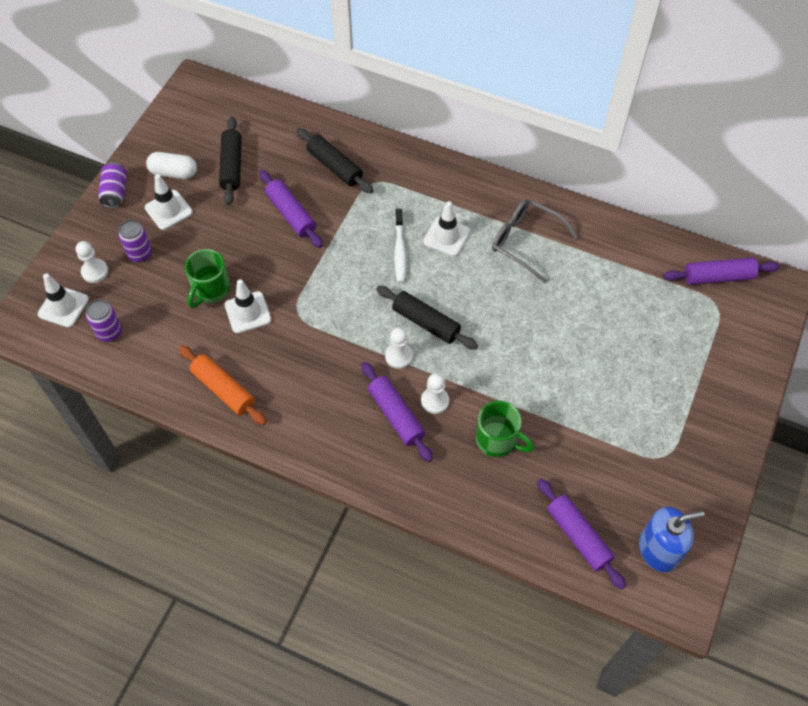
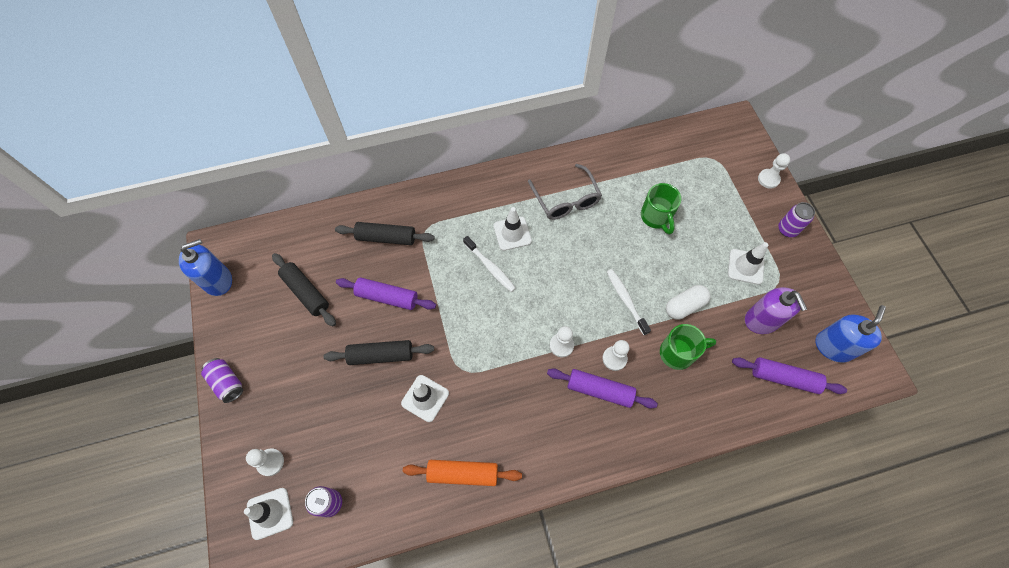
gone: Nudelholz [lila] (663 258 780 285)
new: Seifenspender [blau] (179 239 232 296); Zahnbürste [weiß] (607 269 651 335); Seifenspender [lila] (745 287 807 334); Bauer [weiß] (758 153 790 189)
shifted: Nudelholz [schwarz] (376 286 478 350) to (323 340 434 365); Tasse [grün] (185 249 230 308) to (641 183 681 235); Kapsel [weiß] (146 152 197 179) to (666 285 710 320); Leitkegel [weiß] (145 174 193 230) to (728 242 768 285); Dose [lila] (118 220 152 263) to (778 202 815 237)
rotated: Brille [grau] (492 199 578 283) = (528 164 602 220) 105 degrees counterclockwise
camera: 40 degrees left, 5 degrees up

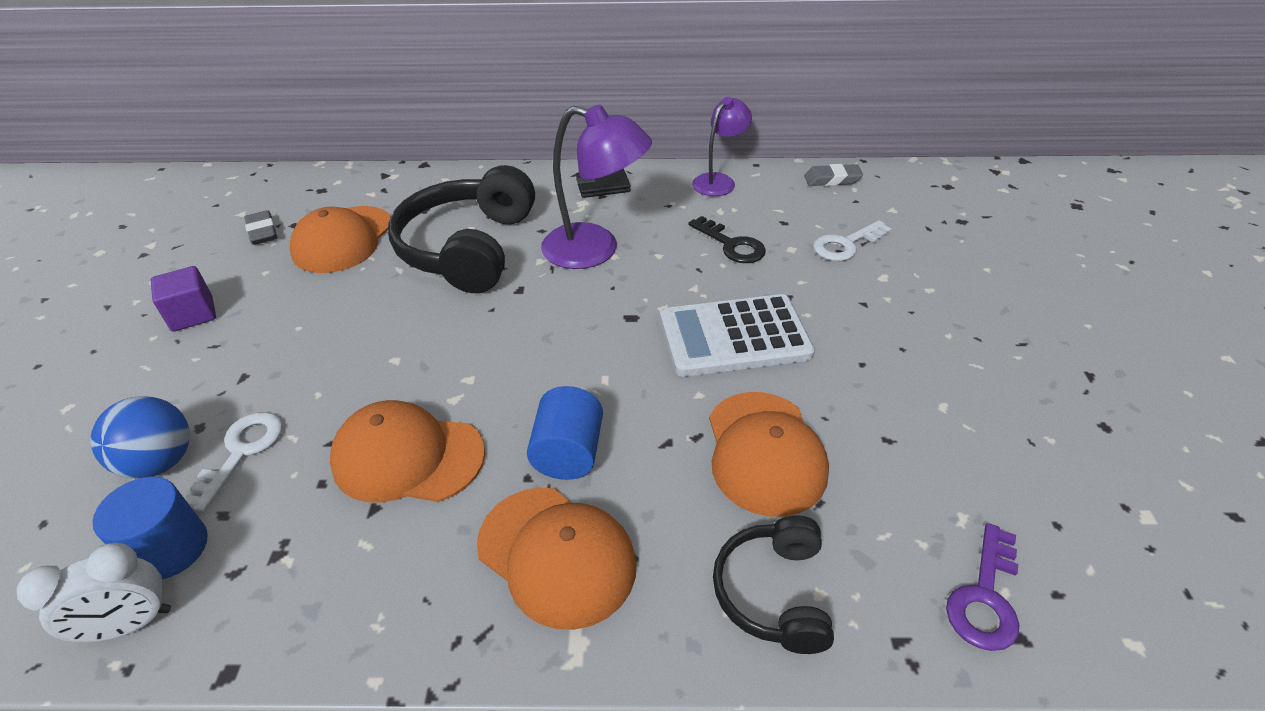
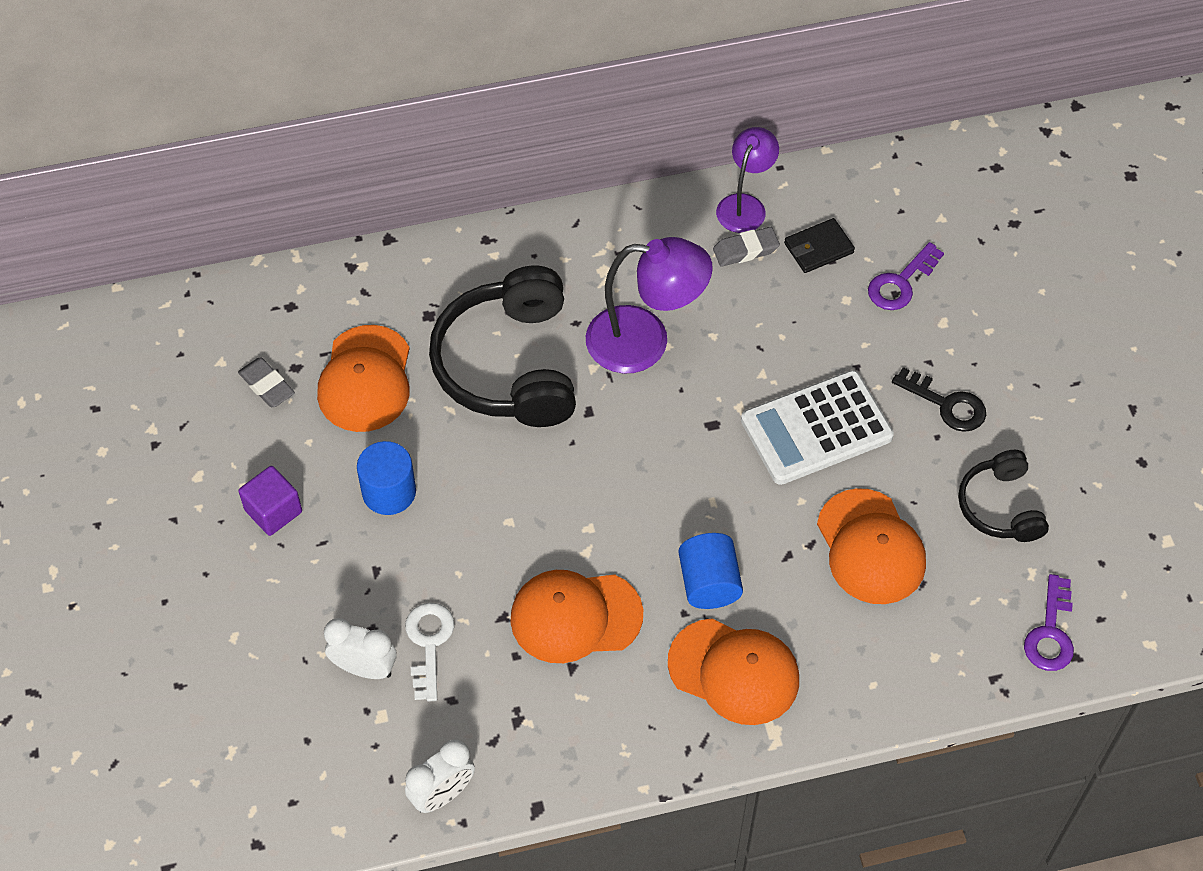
shifted: Vollzylinder [blau] (92 477 208 579) to (357 441 416 515); Radiergummi [grau] (804 164 863 186) to (713 227 780 267); Geldbörse [schwarz] (576 168 631 198) to (784 218 855 273); Schlüssel [schwarz] (689 216 766 263) to (892 367 986 432); Kopfhörer [schwarz] (713 515 834 654) to (958 450 1049 542)
swapped: Ball [blau] (91 396 190 479) to Wecker [weiß] (324 618 397 679)
repainted: Schlüssel [weiß] (813 220 892 261) to Schlüssel [lila] (868 242 944 310)
camera: 15 degrees left, 15 degrees up

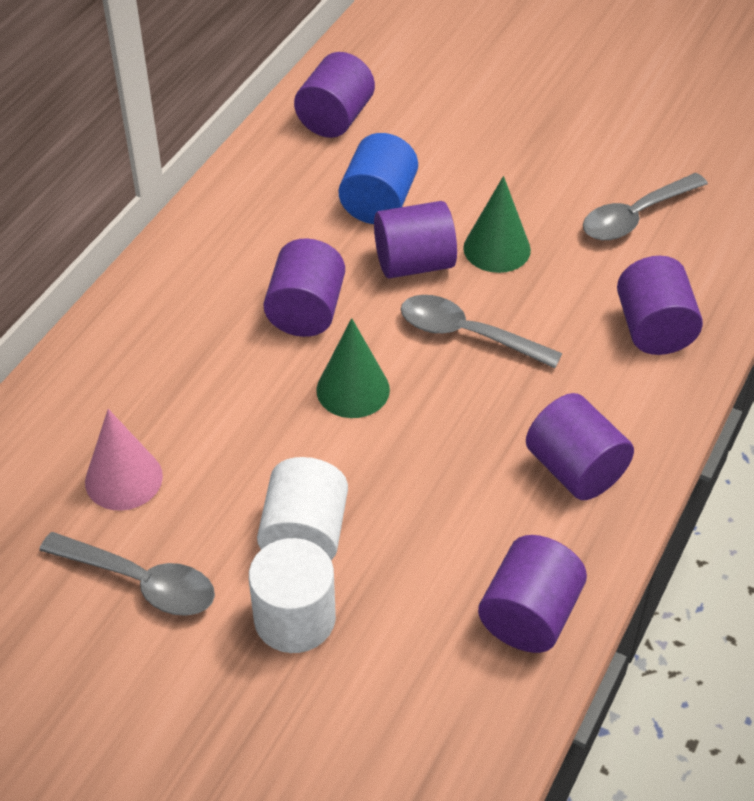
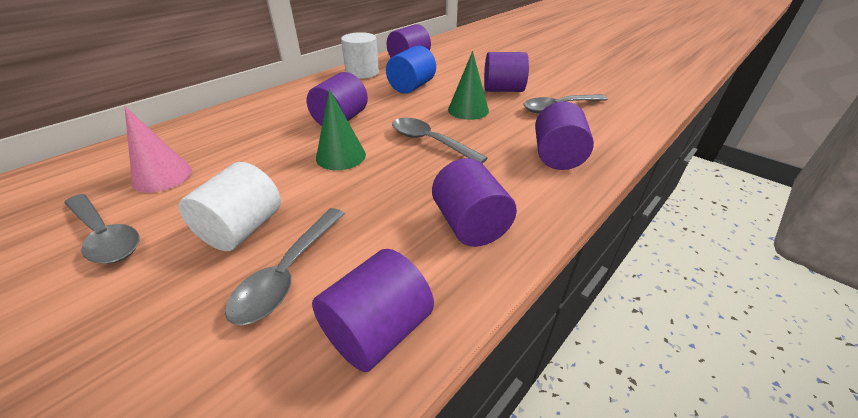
new: Löffel [grau] (225 208 345 325)
shifted: Vollzylinder [weiß] (249 538 336 653) to (341 32 379 79); Vollzylinder [lila] (374 201 457 279) to (484 52 529 92)
camera: 15 degrees right, 10 degrees down

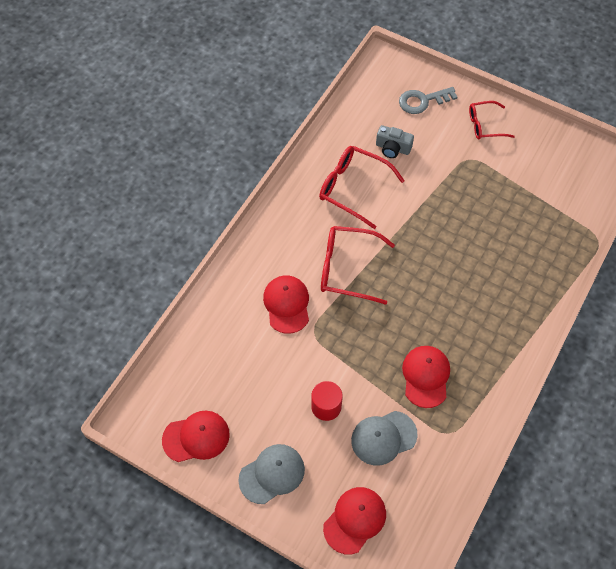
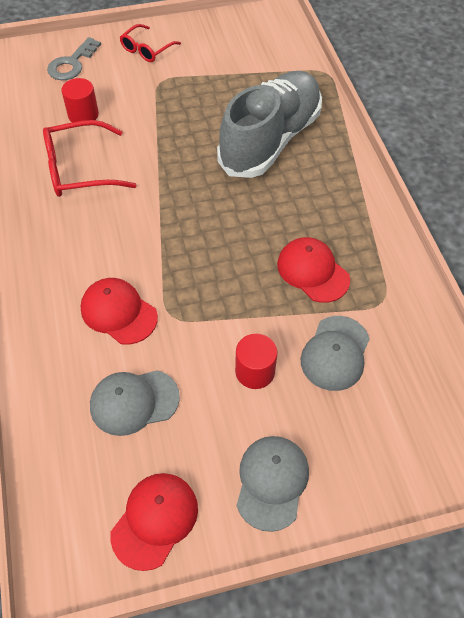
gone: Brille [rot] (321 226 395 305); Kappe [rot] (323 487 386 554)
new: Kappe [grau] (90 370 180 436); Schuh [grau] (217 71 322 178)
swapped: Kamera [grau] (376 125 414 158) to Vollzylinder [rot] (61 78 99 122)
camera: 45 degrees left, 5 degrees down

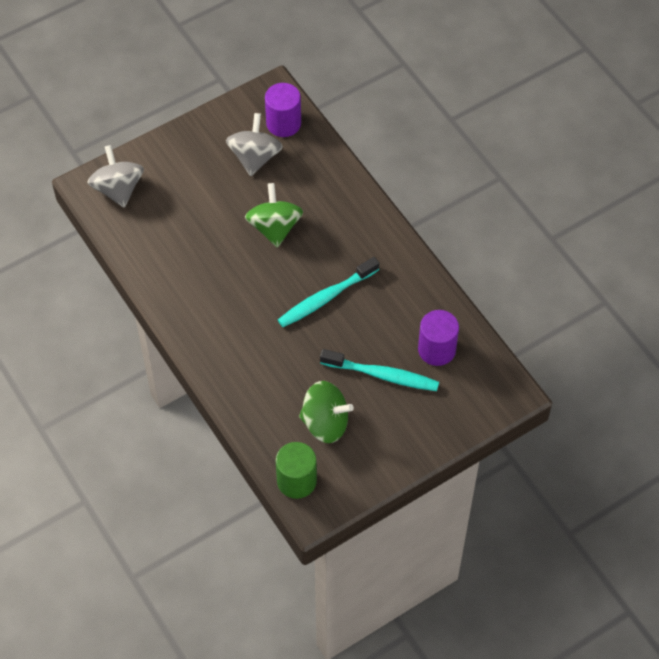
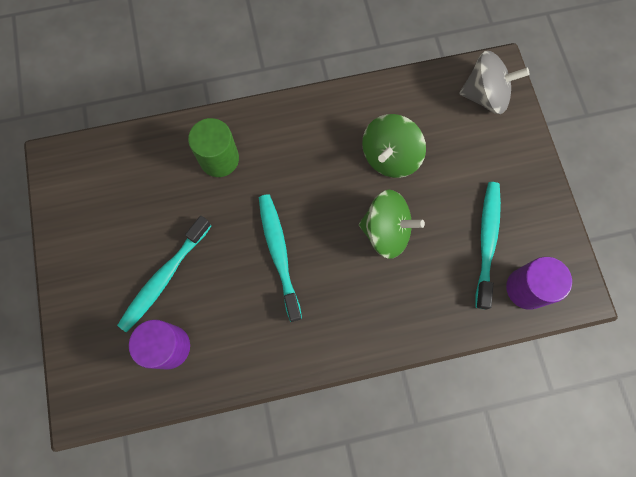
shifted: Vollzylinder [grün] (276 442 317 499) to (188 118 239 177); Kreisel [grün] (299 381 354 443) to (362 114 426 178)
swapped: Kreisel [grau] (226 113 283 176) to Zahnbürste [türkis] (476 182 501 310)
camera: 110 degrees right, 15 degrees up

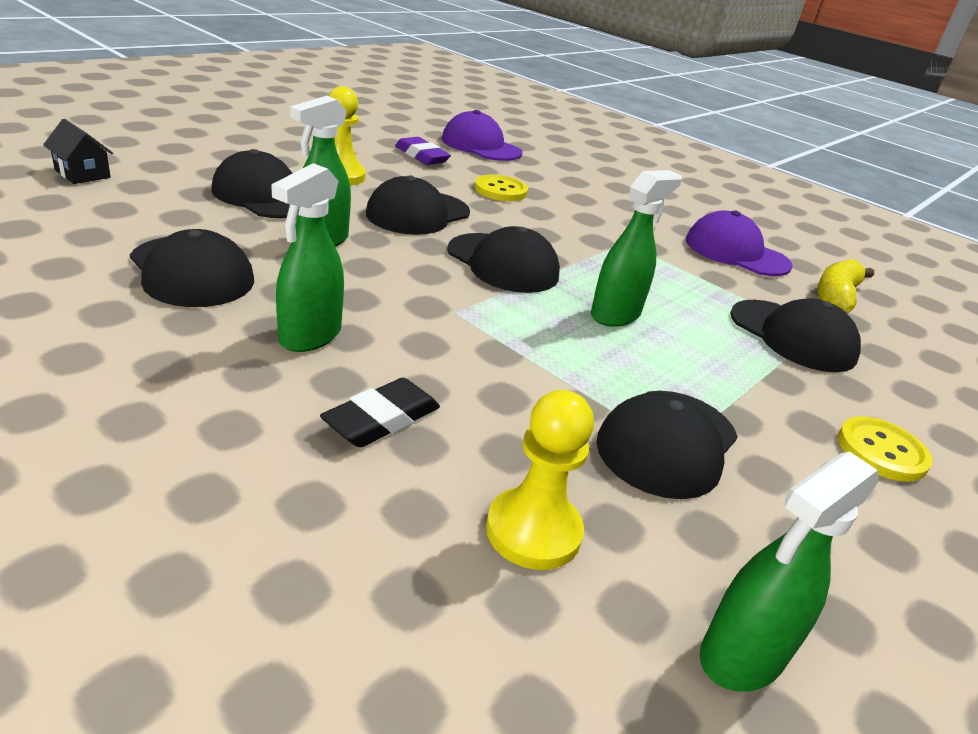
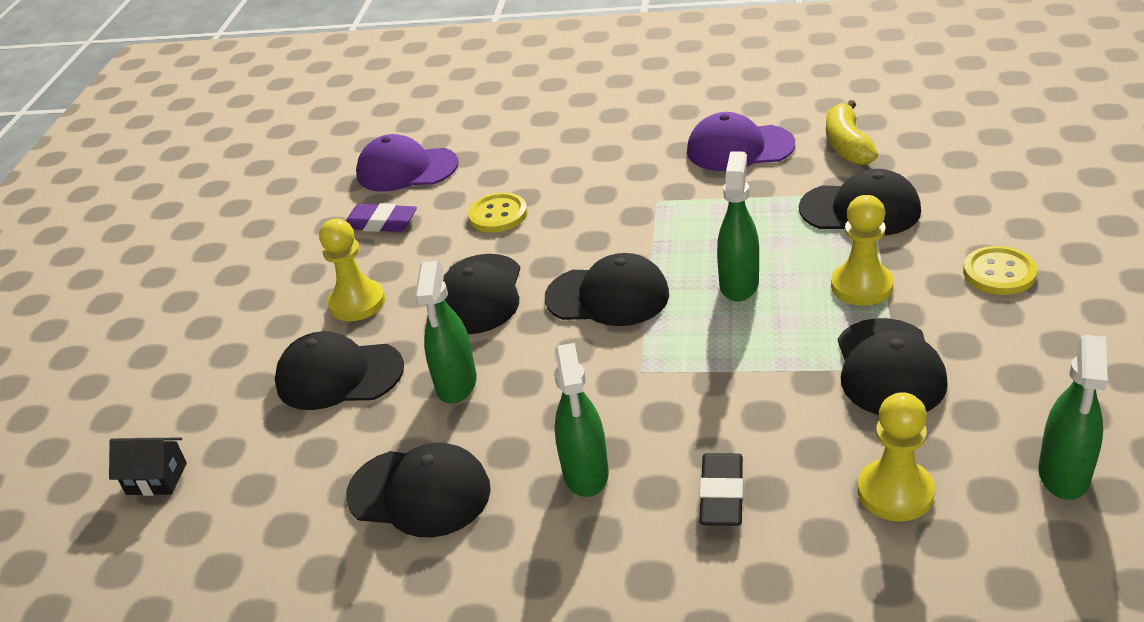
new: Bauer [gelb] (831 195 894 306)
camera: 25 degrees left, 5 degrees up

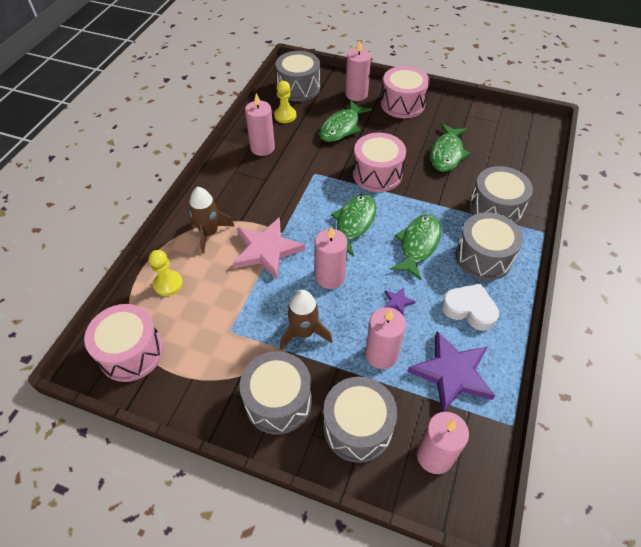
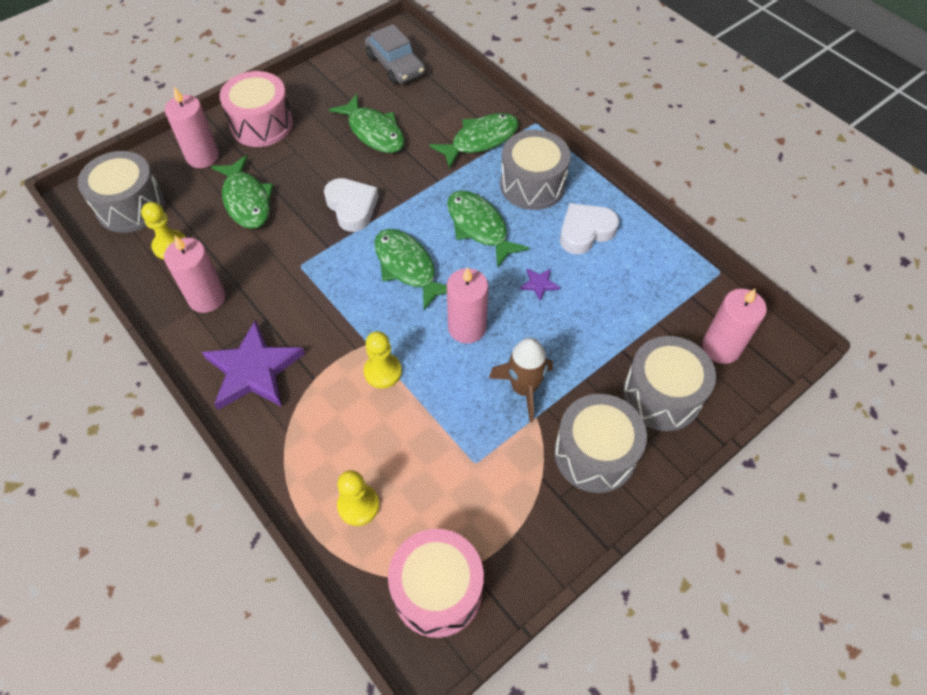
gone: Rakete [braun] (189 187 235 254); Kerze [rosa] (365 307 406 369)
new: Auto [grau] (365 24 425 84)
shifted: Stern [lila] (408 331 495 412) to (202 319 305 410)
swapped: Trommel [rosa] (353 133 406 192) to Herz [weiß] (324 178 379 232); Stern [rosa] (233 217 305 279) to Bauer [gelb] (364 331 402 389); Trommel [grau] (469 166 533 224) to Fisch [grün] (429 113 519 169)
camera: 60 degrees left, 5 degrees up

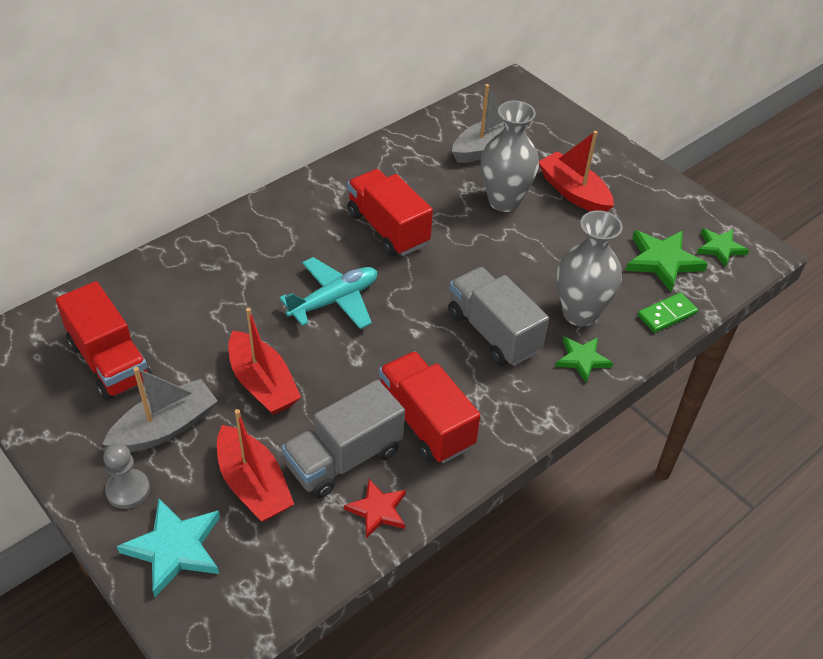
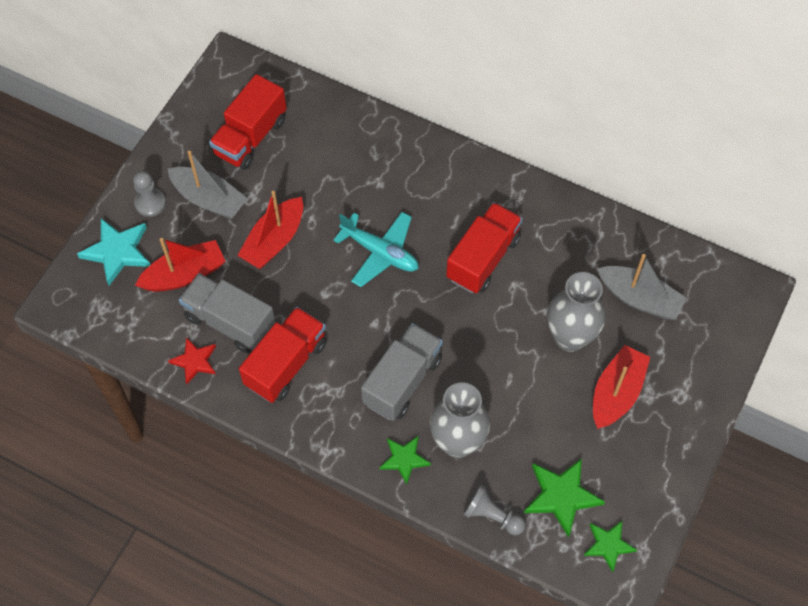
swapped: Dominostein [grün] (638 292 698 333) to Bauer [grau] (463 485 526 535)
rotated: Boot [rot] (217 409 294 522) = (135 238 226 292) 150 degrees counterclockwise
camera: 70 degrees right, 15 degrees up

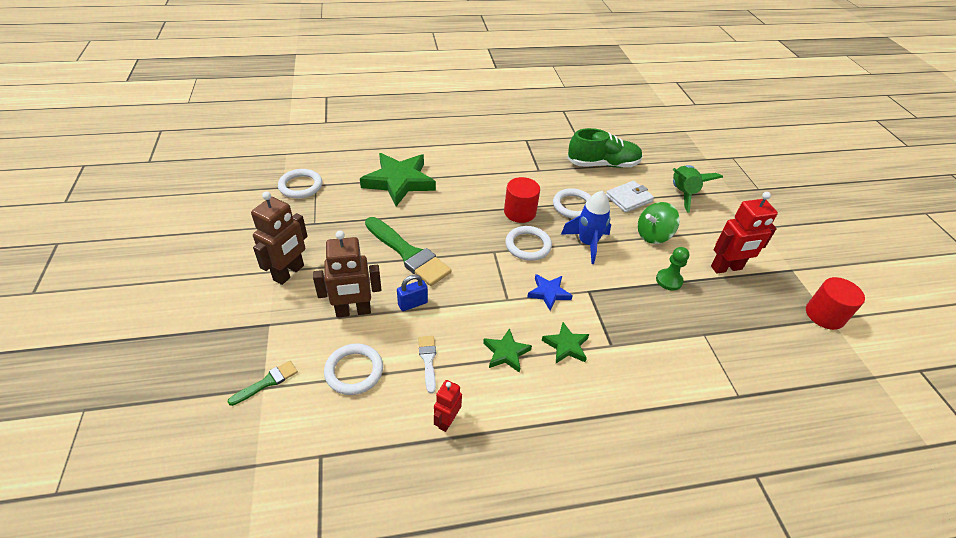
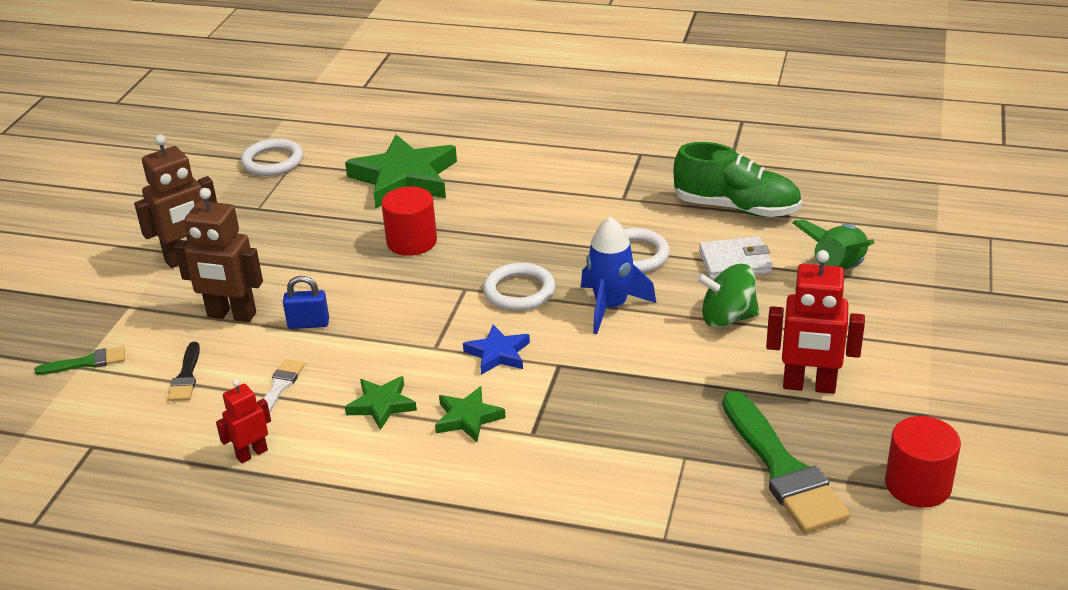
gone: Bauer [grün] (656 247 689 291)
shifted: Vollzylinder [rot] (504 177 540 223) to (381 186 437 256); Pinsel [grün] (365 217 451 286) to (722 391 850 533)
swapped: Ring [weiß] (324 344 383 395) to Pinsel [schwarz] (168 342 200 401)
camera: 30 degrees right, 10 degrees down

